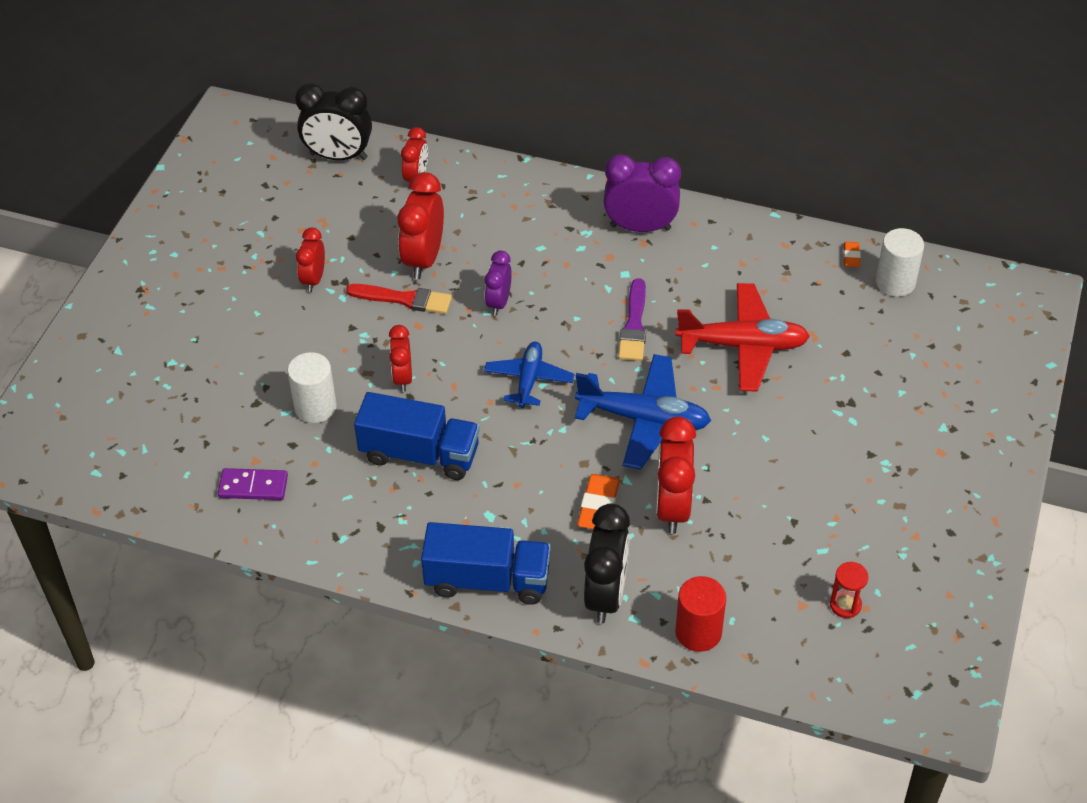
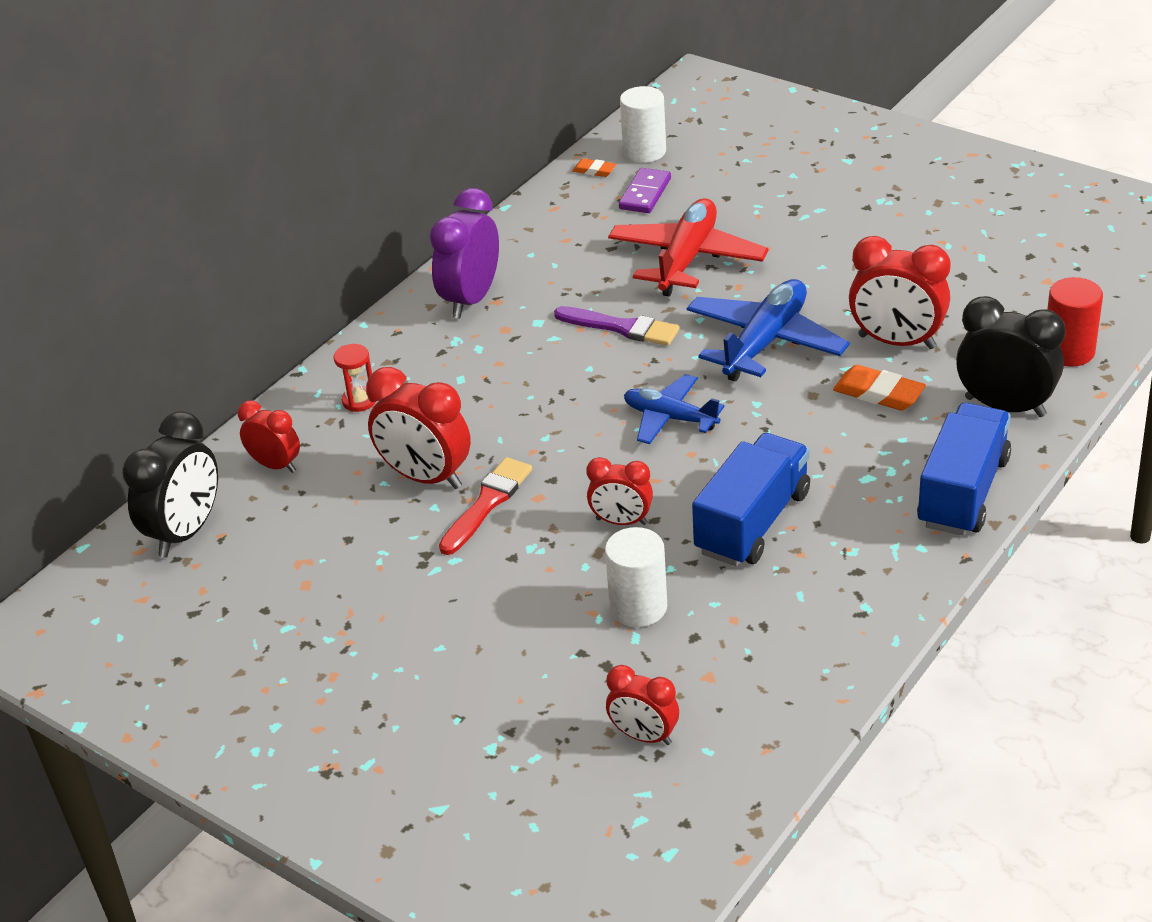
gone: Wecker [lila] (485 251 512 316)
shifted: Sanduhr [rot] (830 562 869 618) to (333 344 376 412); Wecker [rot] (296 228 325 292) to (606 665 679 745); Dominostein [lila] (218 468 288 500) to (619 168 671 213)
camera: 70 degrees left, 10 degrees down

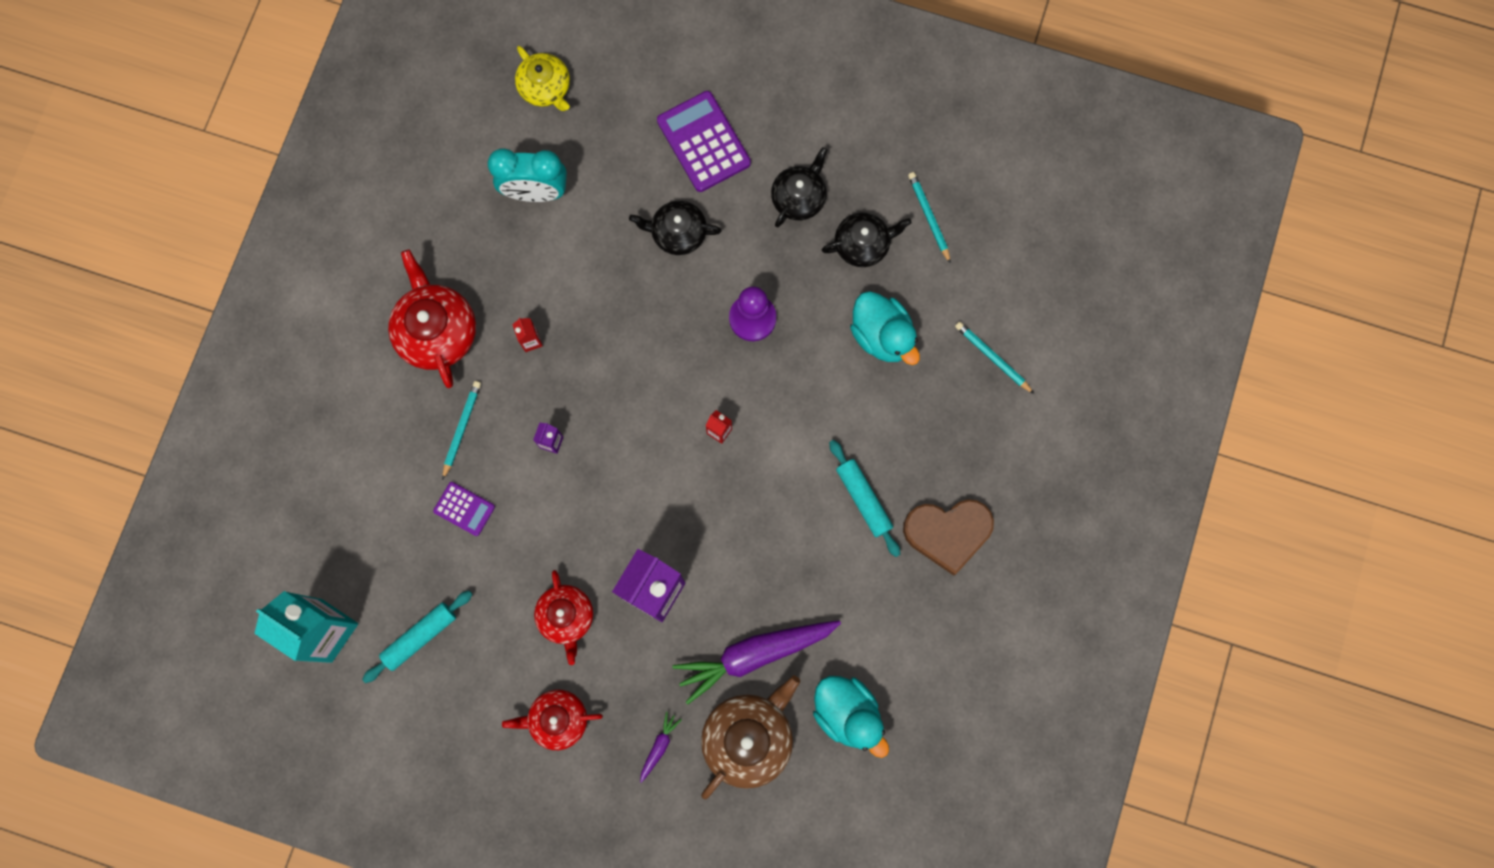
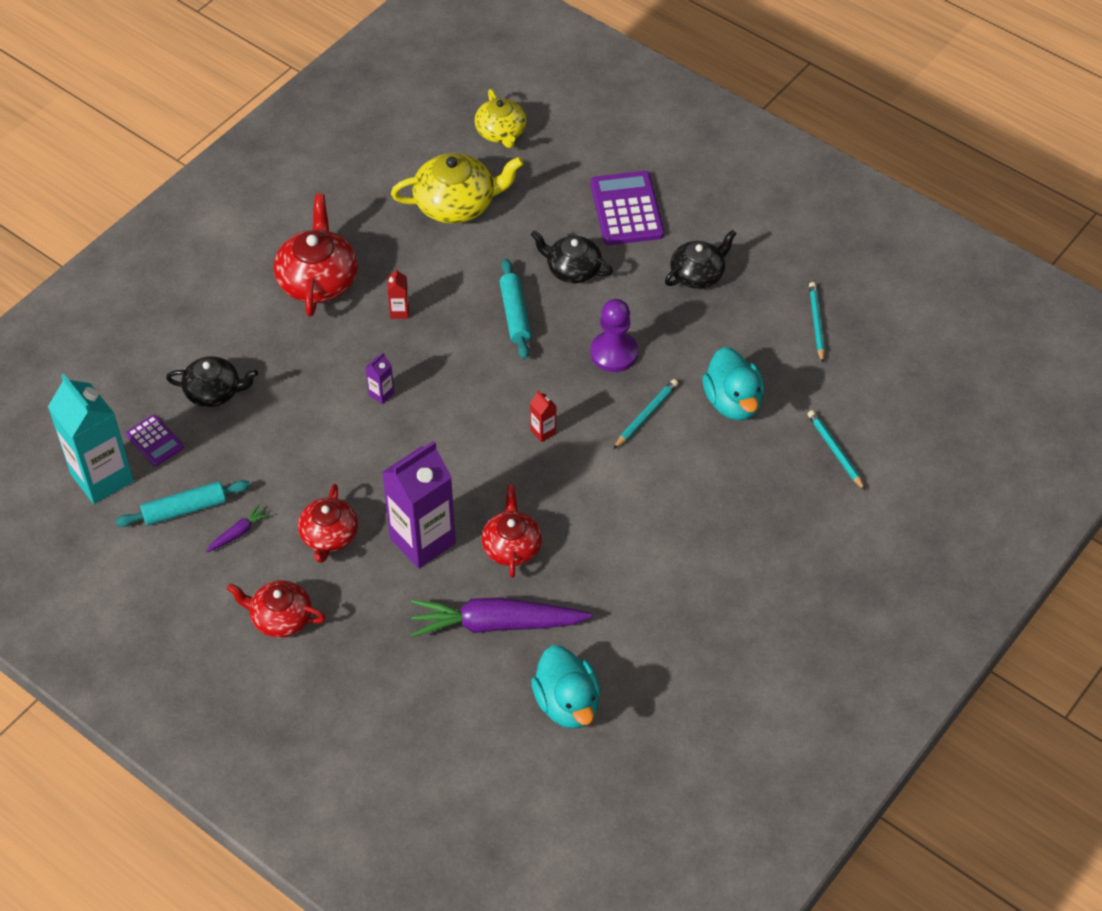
gone: Teekanne [braun] (701 675 800 799); Herz [braun] (903 499 994 576)
new: Teekanne [rot] (482 485 542 578)
shifted: Taschenrechner [lila] (433 482 495 536) to (126 415 184 466); Teekanne [schwarz] (822 213 911 267) to (166 356 258 407); Karotte [lila] (640 712 682 783) to (206 504 270 552); Nudelholz [türkis] (829 440 901 557) to (499 259 531 359); Bleistift [türkis] (442 381 481 480) to (613 379 678 449)
swapped: Wecker [türkis] (488 148 567 202) to Teekanne [gelb] (391 153 524 224)
camera: 20 degrees right, 25 degrees down

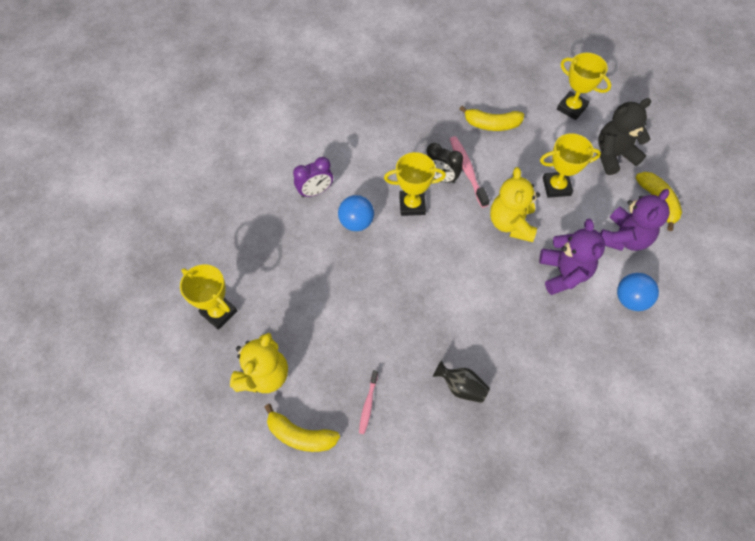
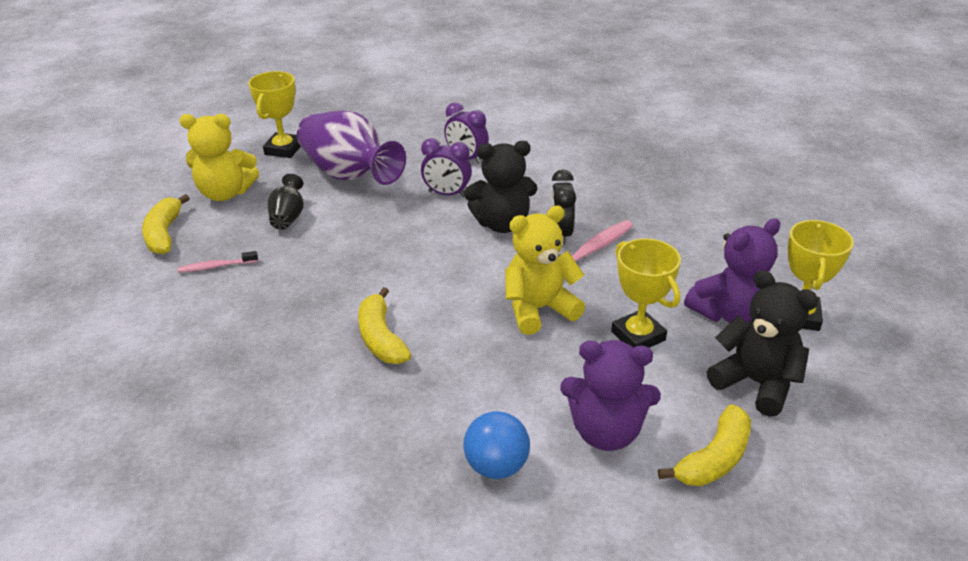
new: Vase [lila] (297 110 406 185)
shifted: Vase [schwarz] (433 360 490 403) to (268 174 304 230); Banane [gelb] (460 106 524 131) to (358 287 411 364); Teddybär [lila] (539 219 605 295) to (684 218 780 324)
swapped: Ball [blau] (338 195 374 231) to Wecker [lila] (421 138 472 197); Pokal [gelb] (384 152 446 216) to Teddybär [schwarz] (464 141 537 233)
camera: 65 degrees right, 25 degrees down

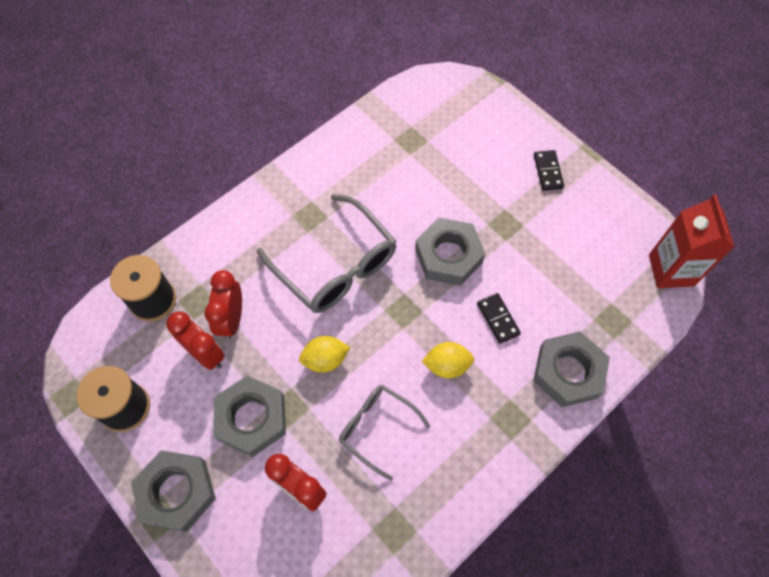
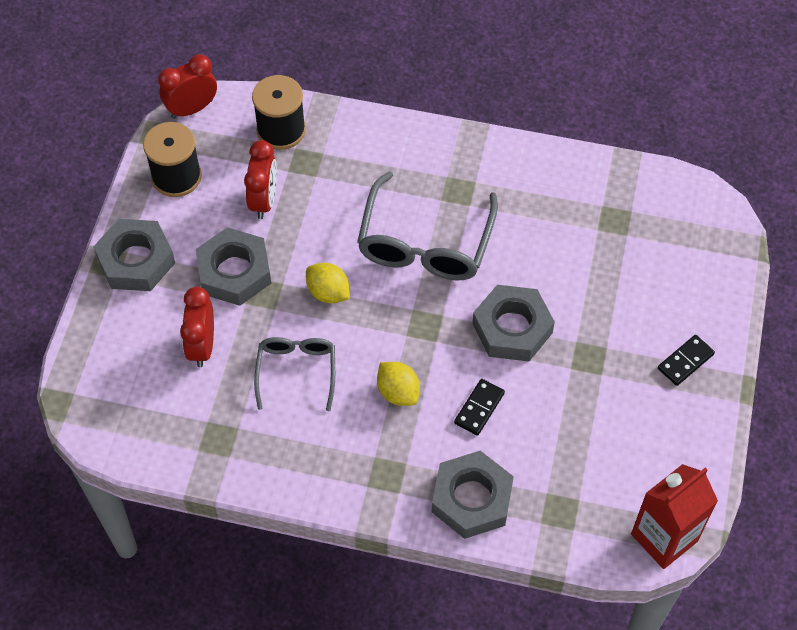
shifted: Wecker [rot] (204 270 242 340) to (158 54 217 119)
camera: 55 degrees right, 5 degrees down

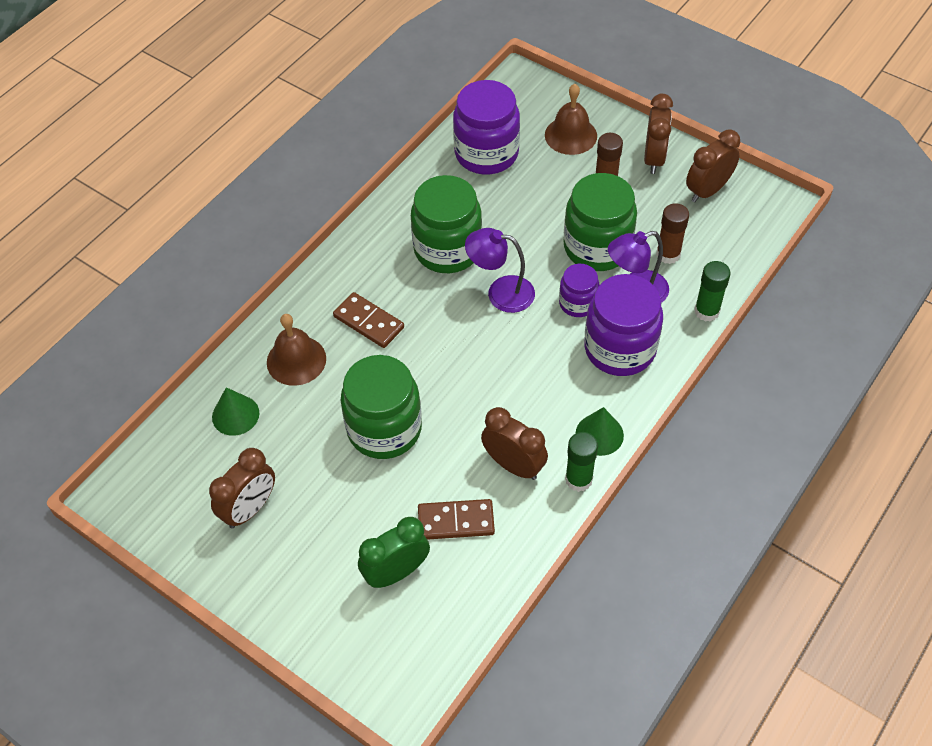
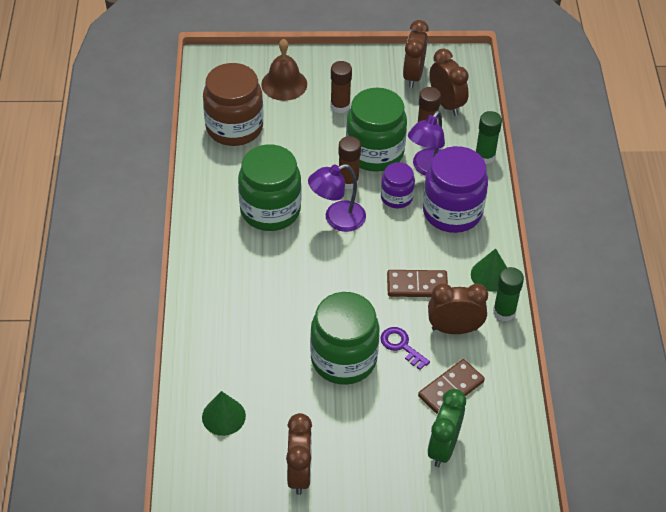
gone: Glocke [braun] (267 314 326 386)
new: Klebestift [braun] (338 136 361 189); Schlüssel [lila] (380 327 430 370)
shifted: Dominostein [braun] (333 292 404 348) to (387 270 448 297); Wecker [braun] (644 94 673 174) to (430 48 469 116)
repainted: Einmachglas [lila] (453 80 520 175) to Einmachglas [braun] (203 63 264 146)
camera: 40 degrees left, 5 degrees down

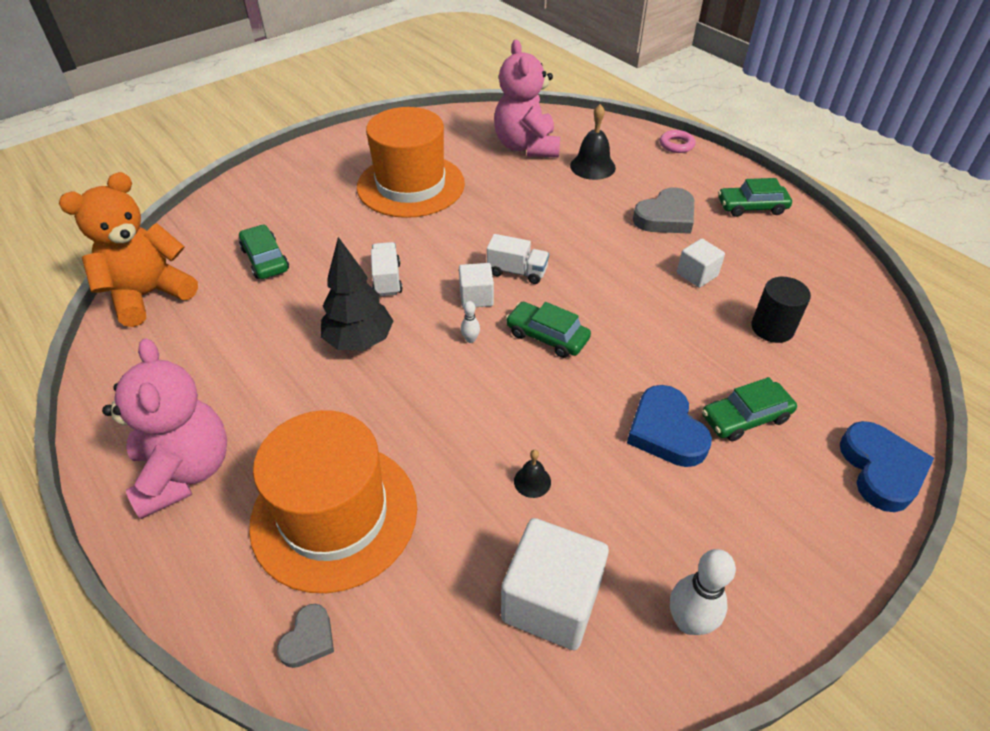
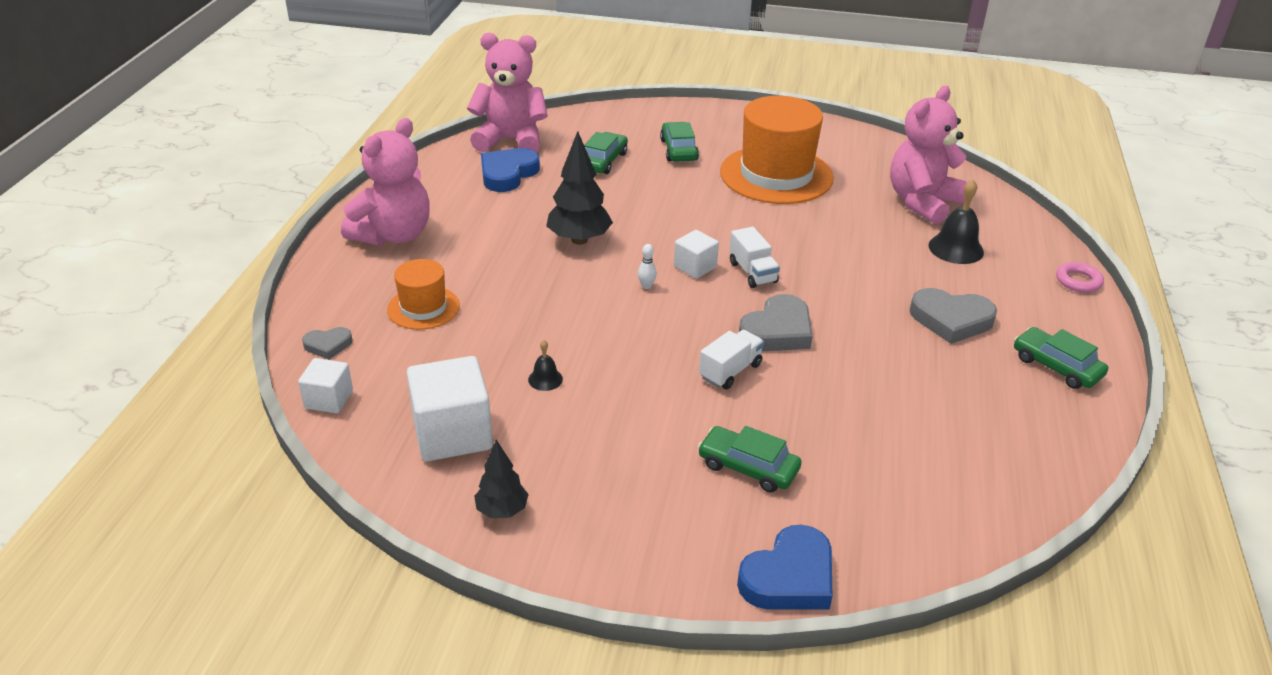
gone: Vollzylinder [schwarz] (751 277 811 343)
new: Herz [grau] (739 294 813 351)
shifted: Kubus [weiß] (677 239 725 288) to (298 358 353 413); Herz [blau] (627 385 712 467) to (481 148 540 192); Auto [grün] (506 302 591 358) to (660 122 699 162); Lastwagen [weiß] (371 242 403 296) to (699 330 764 389)
swapped: Bowlingkegel [weiß] (670 549 736 635) to Baum [schwarz] (474 440 529 518)
repainted: Teddybär [orange] (59 172 198 327) to Teddybär [rosa] (467 33 548 152)
scaled: Hut [orange] (249 410 417 593) = (387 259 460 330) x0.53
camera: 50 degrees right, 10 degrees down

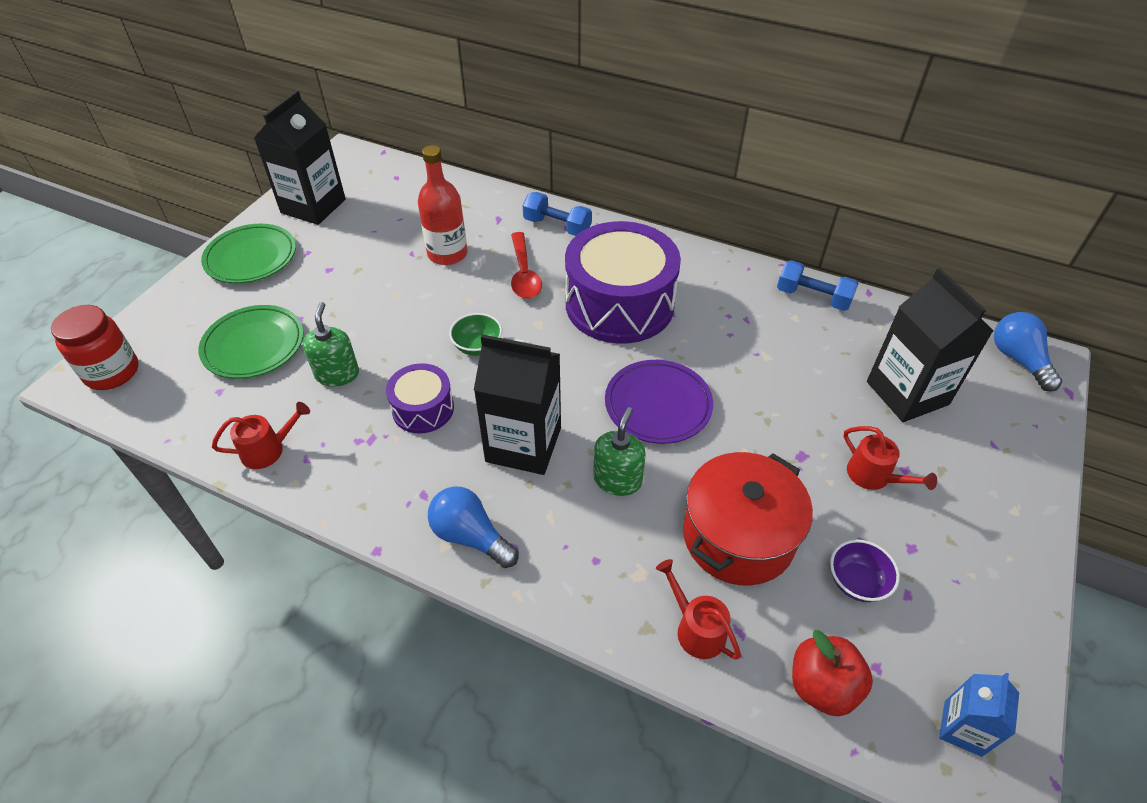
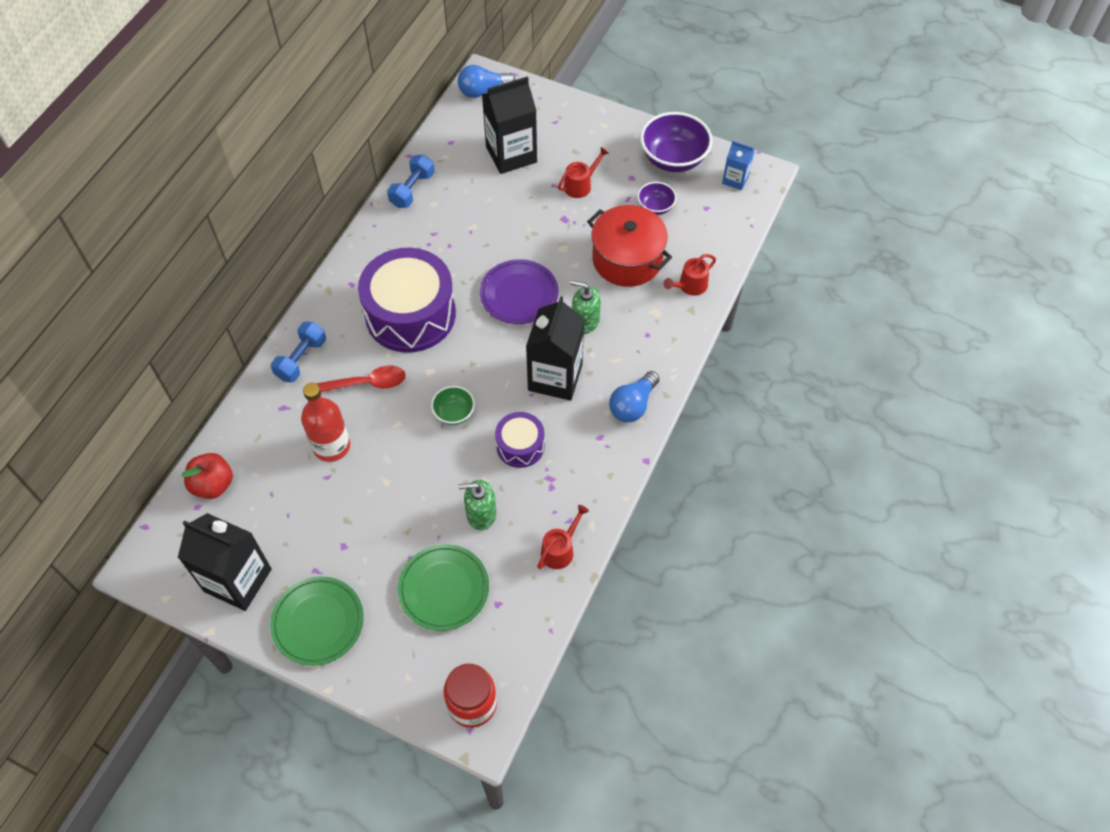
new: Schüssel [lila] (640 112 713 172)
shifted: Apfel [rot] (792 630 873 717) to (182 453 233 499)
rotated: Gießkanne [rot] (212 402 310 469) = (537 505 589 569) 60 degrees clockwise
camera: 90 degrees left, 10 degrees up

